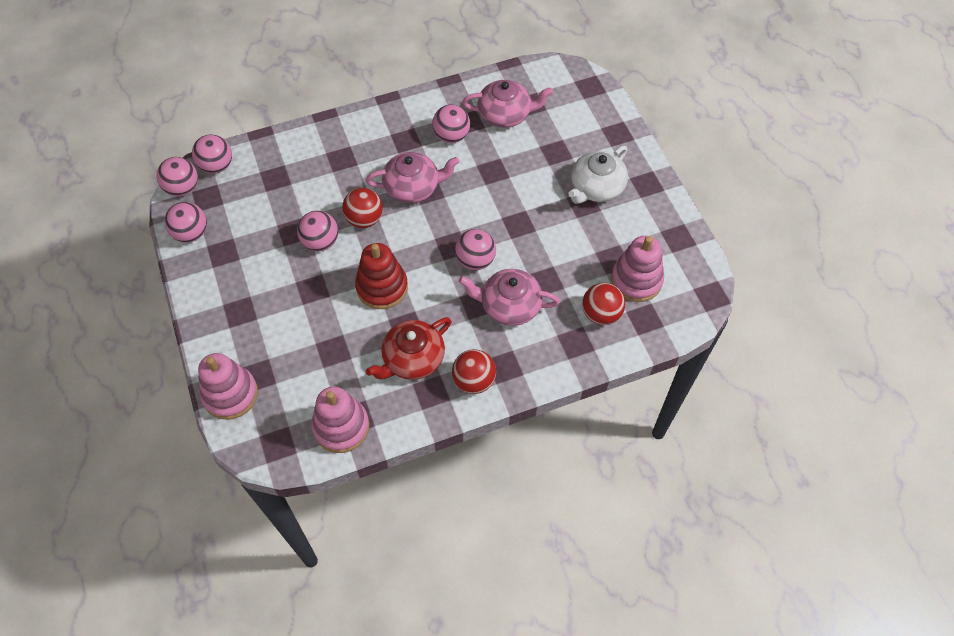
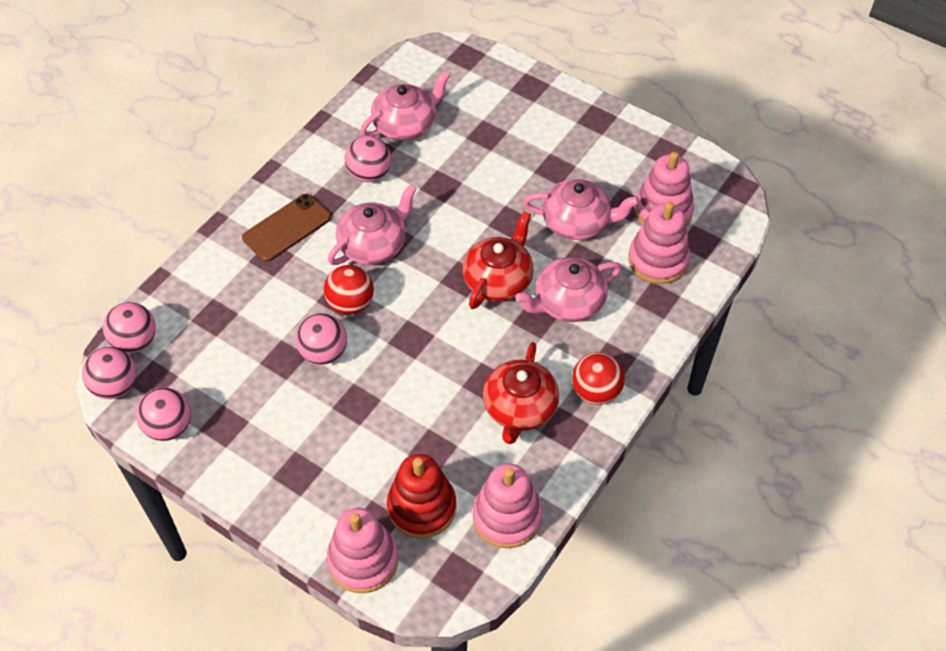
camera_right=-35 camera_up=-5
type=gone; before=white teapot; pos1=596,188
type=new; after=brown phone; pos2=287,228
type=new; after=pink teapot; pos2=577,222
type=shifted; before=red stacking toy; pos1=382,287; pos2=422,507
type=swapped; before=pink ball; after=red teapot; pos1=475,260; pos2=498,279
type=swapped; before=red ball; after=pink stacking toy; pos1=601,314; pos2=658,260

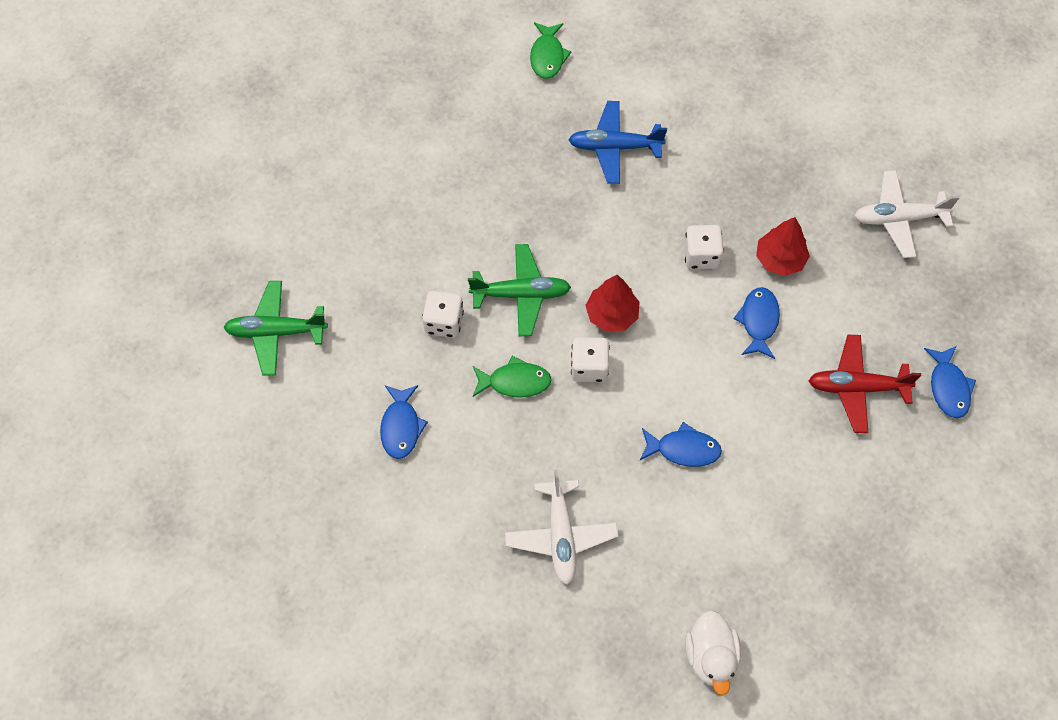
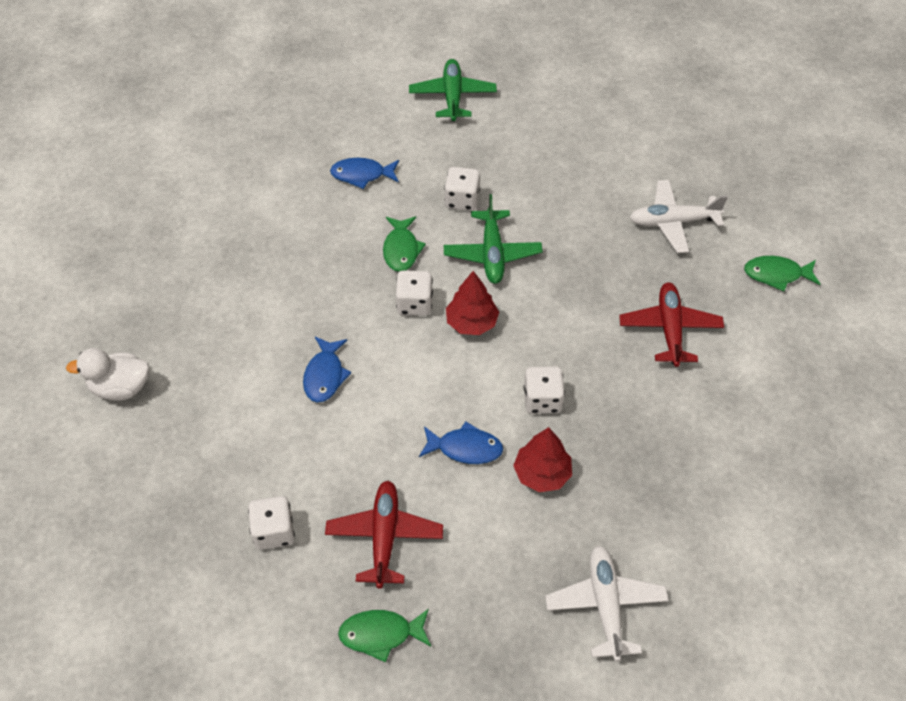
camera_right=90 camera_up=-10
type=new; after=white dice; pos2=274,532
type=shifted; before=white plane; pos1=561,536; pos2=673,222
type=repainted; before=blue plane; after=red plane; pos1=614,147; pos2=669,329
type=repainted; before=blue fish; after=green fish; pos1=948,387; pos2=381,634

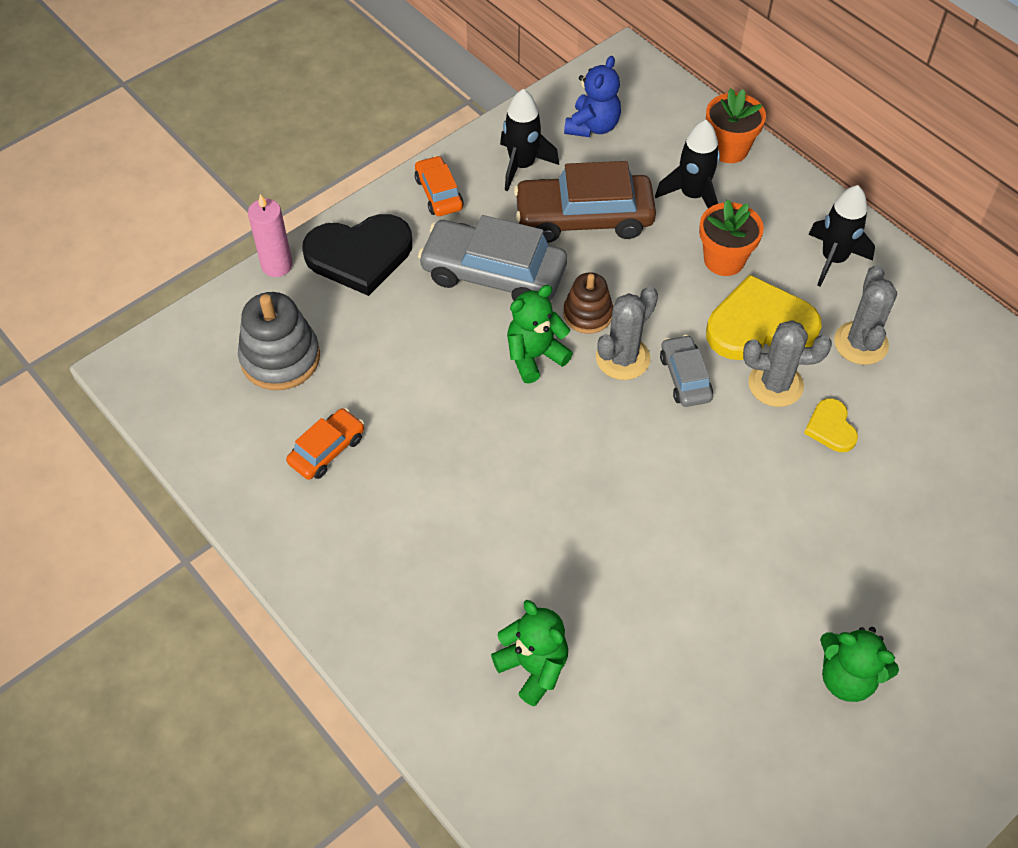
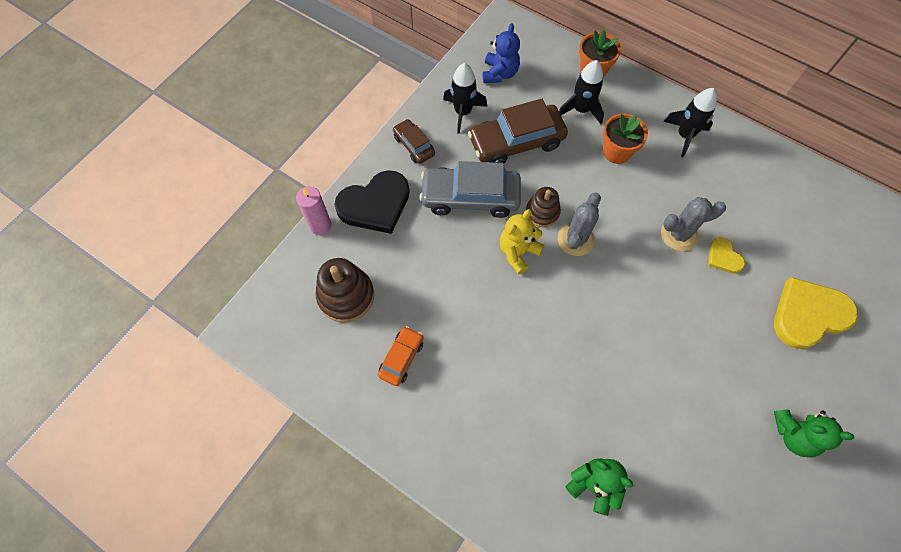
camera_right=-15 camera_up=10
type=gone; before=grey car; pos1=685,377
type=gone; before=grey cactus; pos1=860,343
type=shifted; before=yellow heart; pos1=760,325; pos2=808,315
type=repainted; before=grey stacking toy; after=brown stacking toy; pos1=280,358; pos2=346,296
type=repainted; before=orange car; after=brown car; pos1=439,193; pos2=414,145
type=repainted; before=green teddy bear; after=yellow teddy bear; pos1=534,356; pos2=518,252

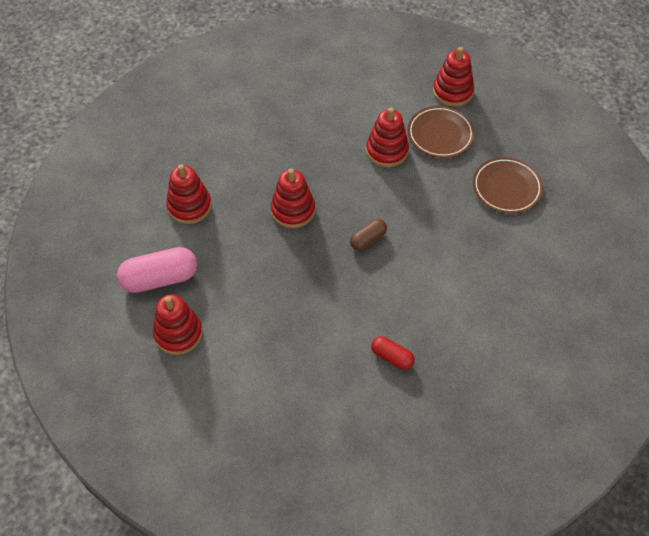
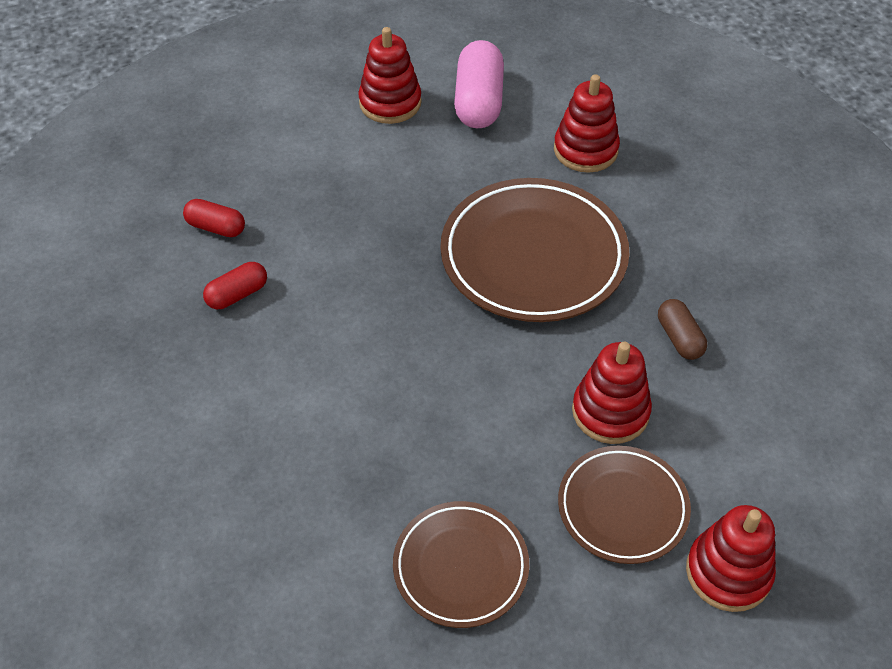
camera_right=110 camera_up=-5
type=new; after=red capsule; pos2=216,227
type=shifted; before=brown capsule; pos1=368,239; pos2=679,338
type=swapped; before=red stacking toy; after=brown plate; pos1=293,210; pos2=533,256

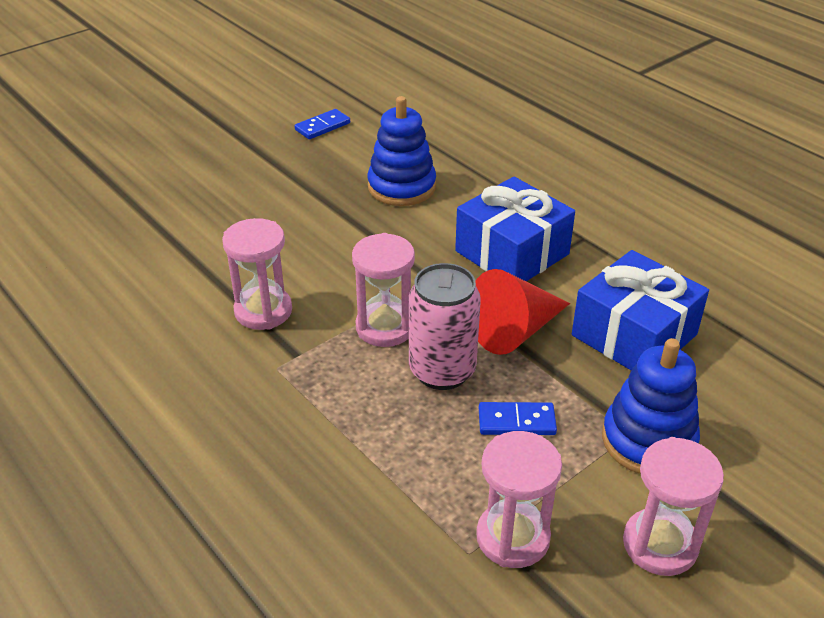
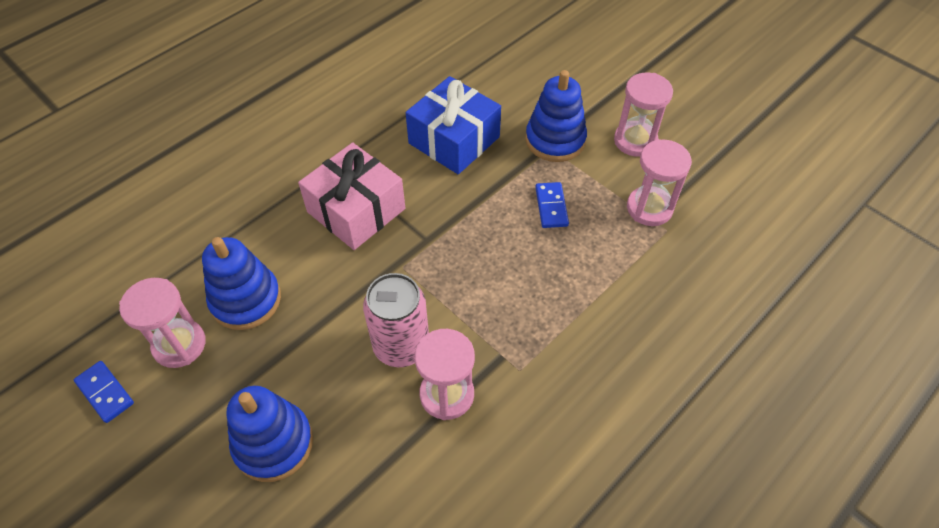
camera_right=-95 camera_up=15
type=gone; before=red cone; pos1=515,330
type=new; after=blue stacking toy; pos2=273,443
type=shifted; before=pink hourglass; pos1=385,327; pos2=179,345
type=shifted; before=pink can; pos1=442,371; pos2=401,346
type=repainted; before=blue gift; after=pink gift; pos1=512,252; pos2=356,210

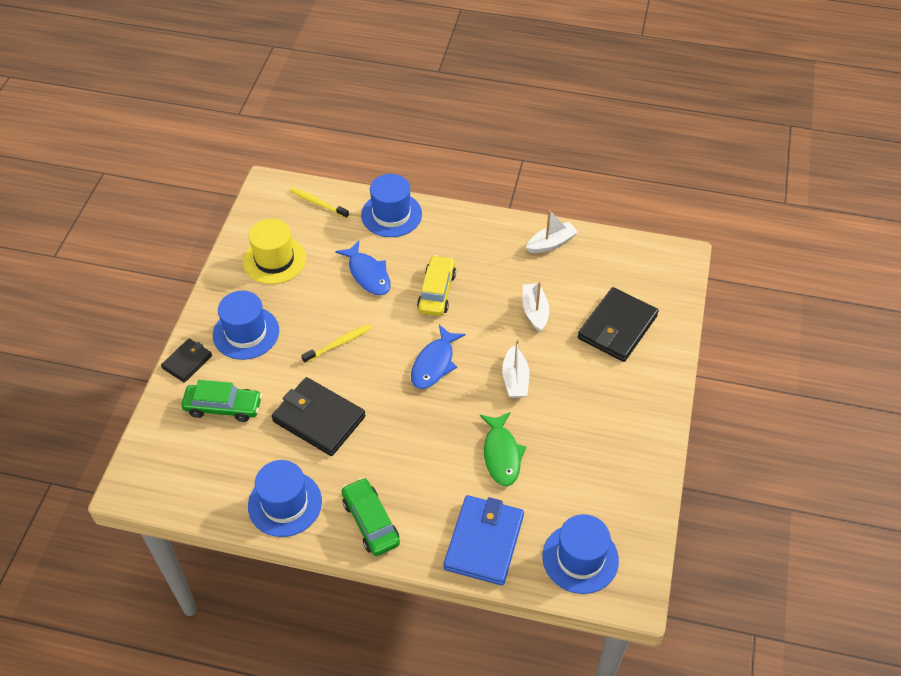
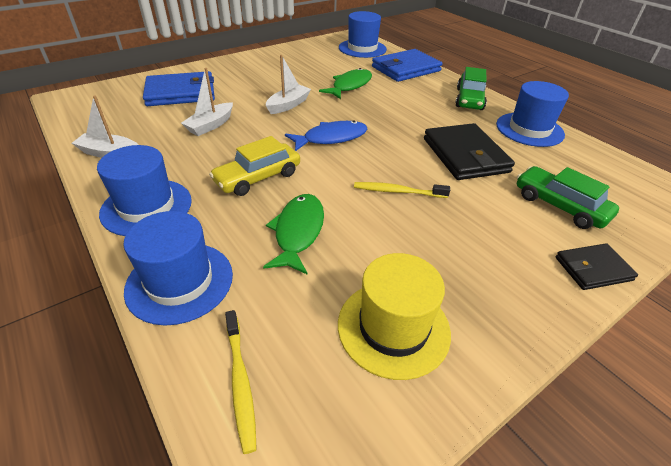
camera_right=-140 camera_up=-10
type=shifted; before=blue hat; pos1=246,333; pos2=146,207
type=repainted; before=blue fish; after=green fish; pos1=368,274; pos2=298,232
type=repainted; before=black wallet; after=blue wallet; pos1=617,327; pos2=181,93

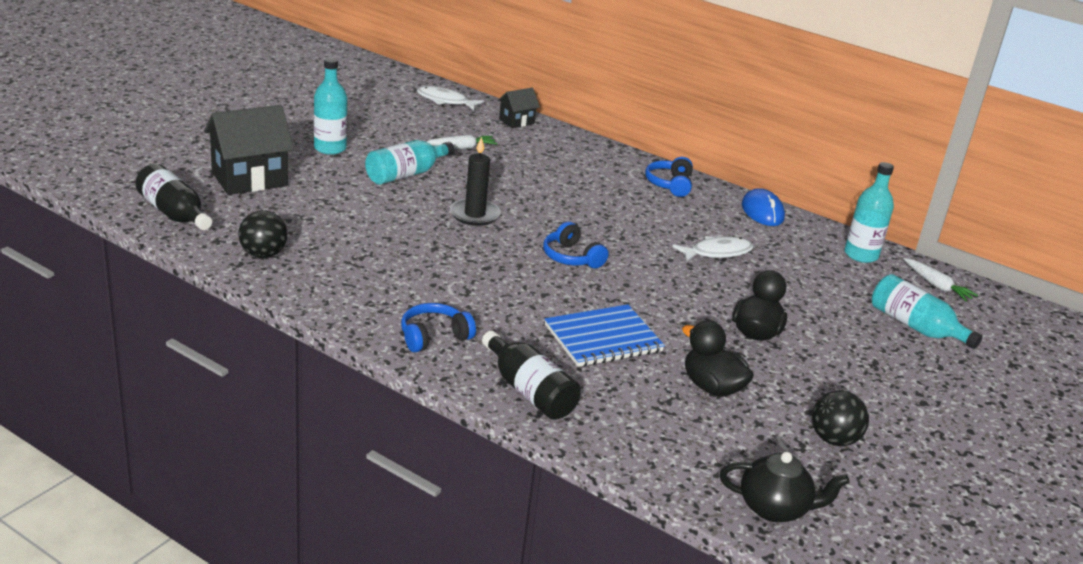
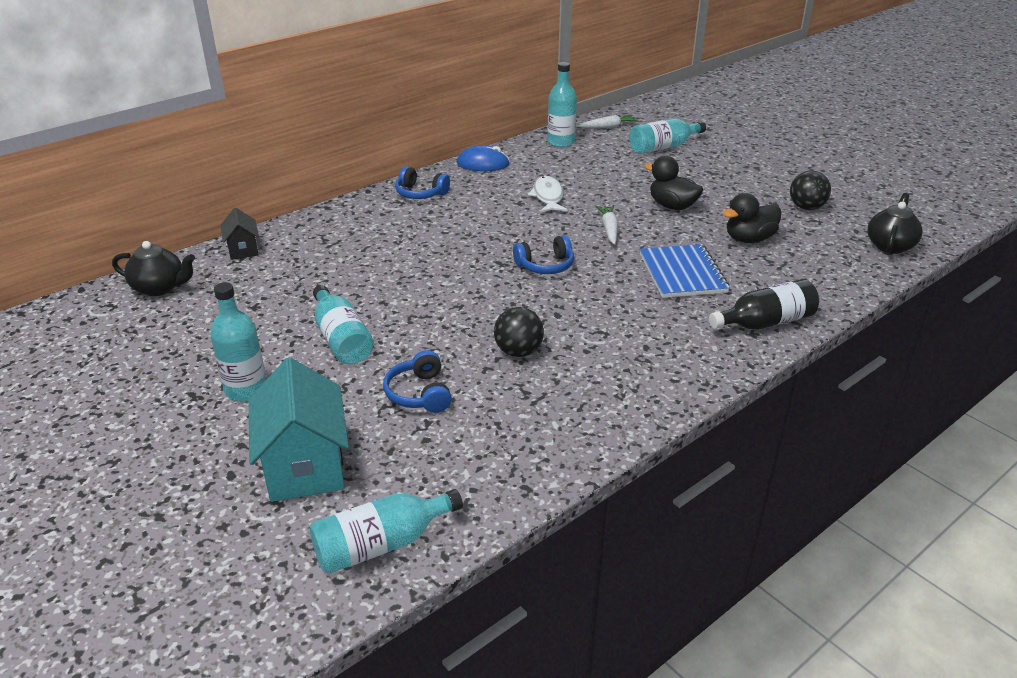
camera_right=-70 camera_up=5
type=gone; before=black candle; pos1=474,215
type=shifted; before=black ball; pos1=263,254; pos2=518,351
type=shifted; before=blue headphones; pos1=434,337; pos2=419,394
type=shifted; before=white carrot; pos1=461,148; pos2=609,229
type=swapped; before=white fish; after=black teapot; pos1=445,101; pos2=160,288
type=repainted; before=black bottle; after=turquoise bottle; pos1=174,213; pos2=381,544
type=repainted; before=black house; after=turquoise house; pos1=249,179; pos2=305,466

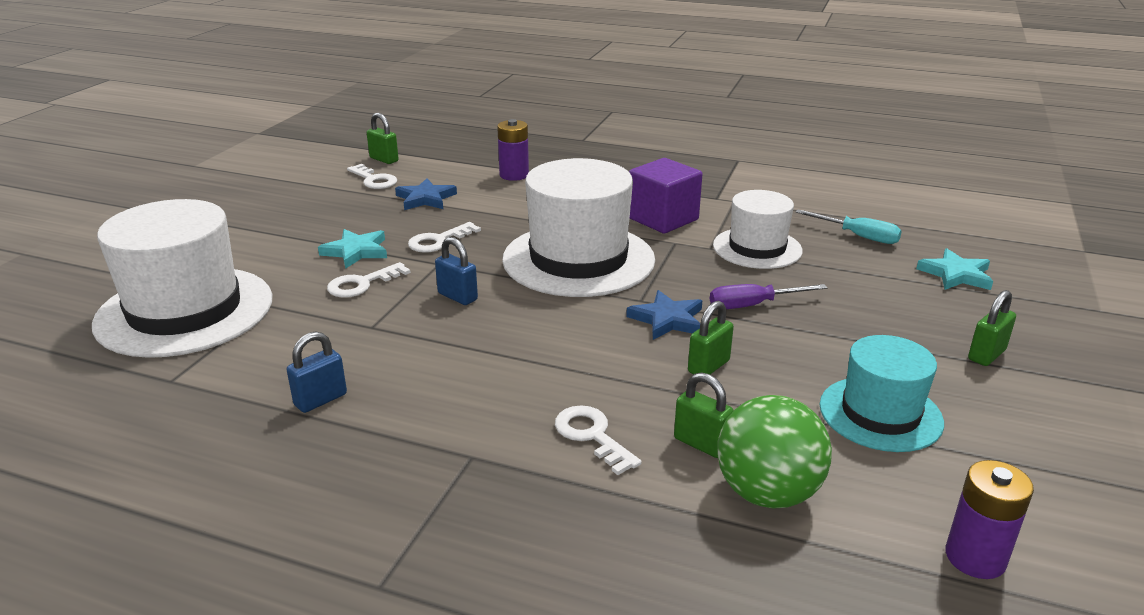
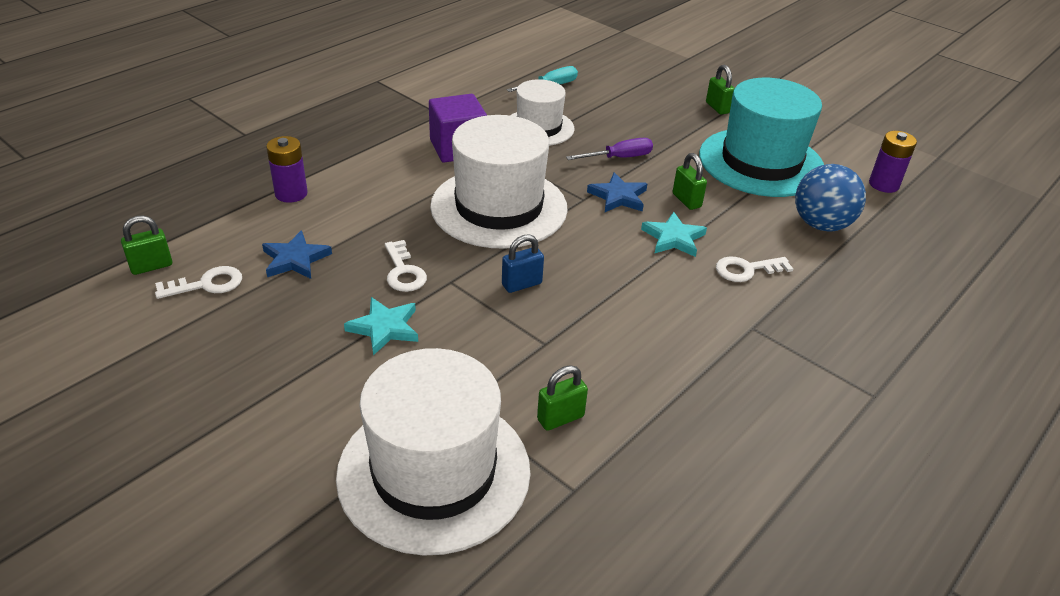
camera_right=-70 camera_up=10
type=gone; before=blue padlock; pos1=320,400
type=gone; before=white key; pos1=362,284
type=shifted; before=green padlock; pos1=701,444; pos2=560,418
type=shifted; before=turquoise star; pos1=956,274; pos2=673,238
type=repainted; before=green ball; after=blue ball; pos1=767,493; pos2=821,225
type=rotated; before=purple screwdriver; pos1=753,305; pos2=619,158; turn=-120
type=scaled; before=turquoise hat; pos1=880,414; pos2=761,162; scale=1.69

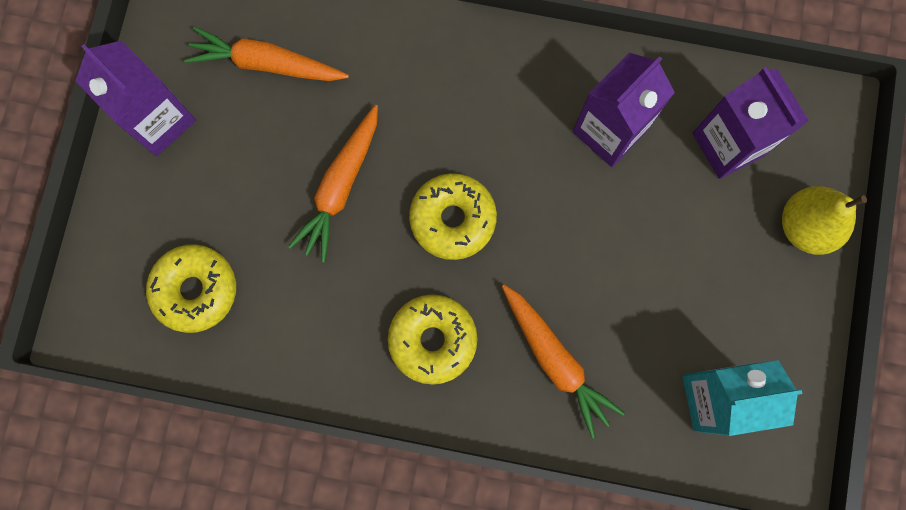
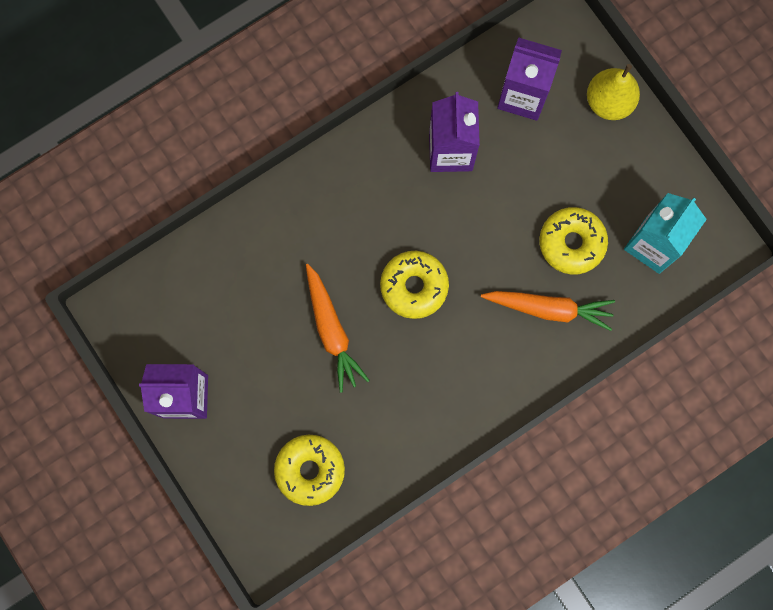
camera_right=-45 camera_up=0
type=gone; before=orange carrot; pos1=266,64
type=shifted; before=yellow donut; pos1=432,340; pos2=571,243

